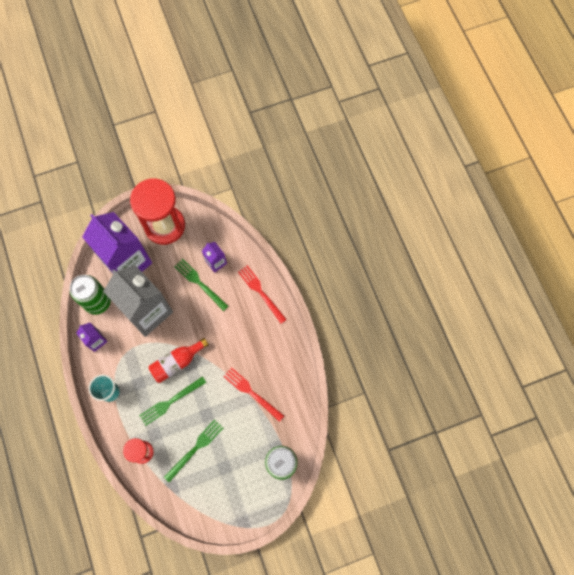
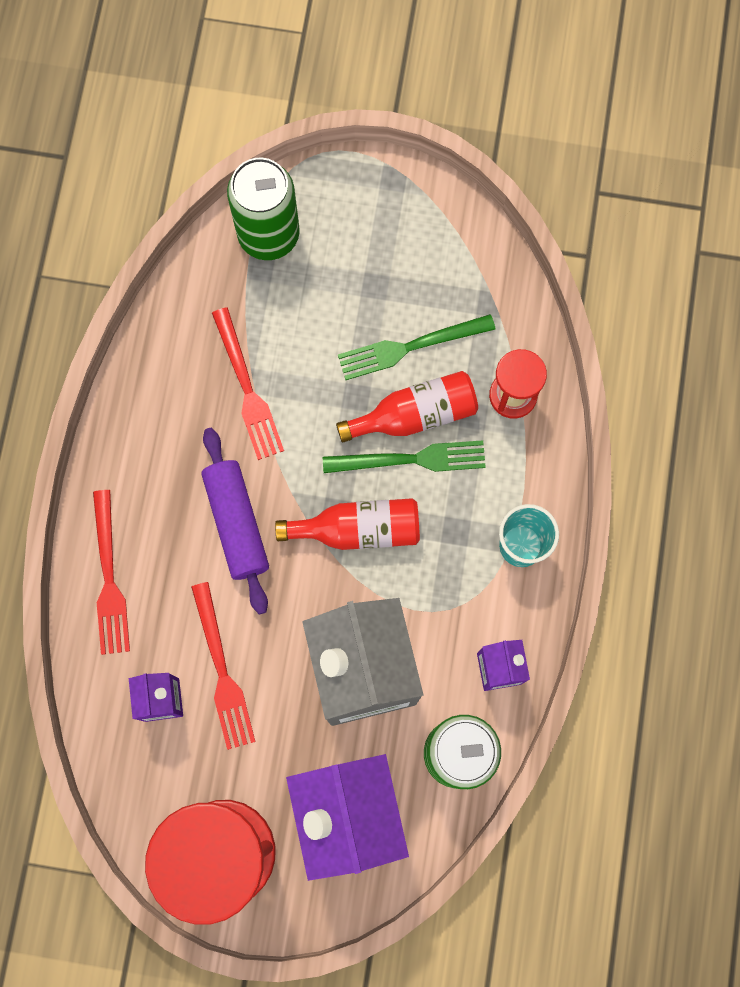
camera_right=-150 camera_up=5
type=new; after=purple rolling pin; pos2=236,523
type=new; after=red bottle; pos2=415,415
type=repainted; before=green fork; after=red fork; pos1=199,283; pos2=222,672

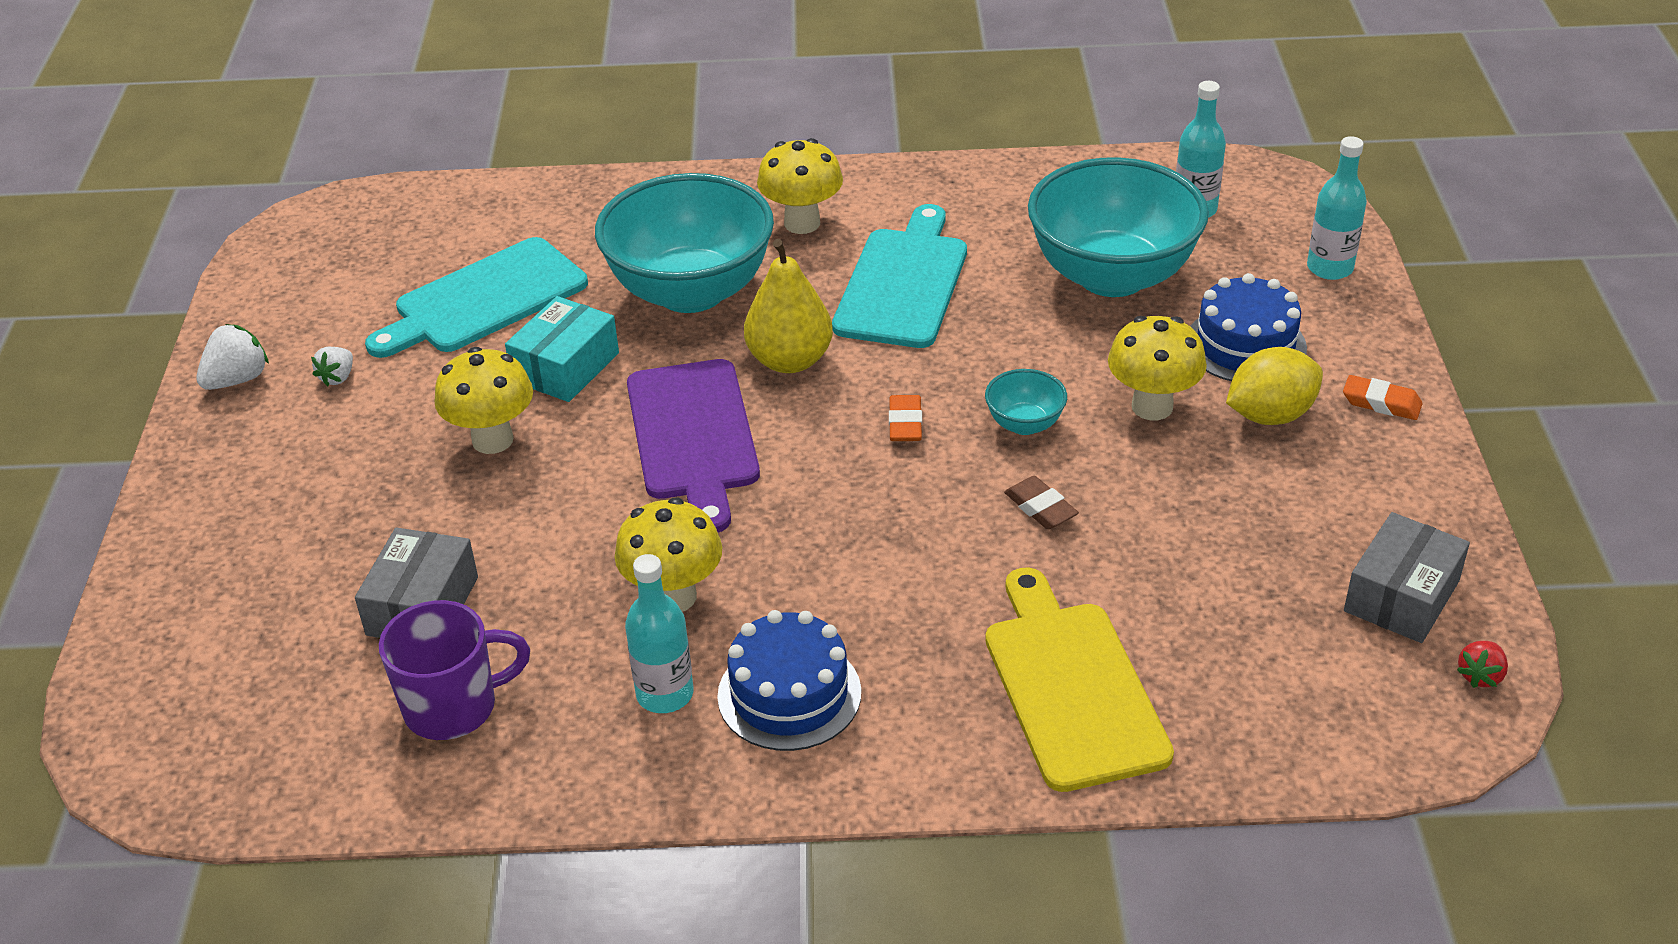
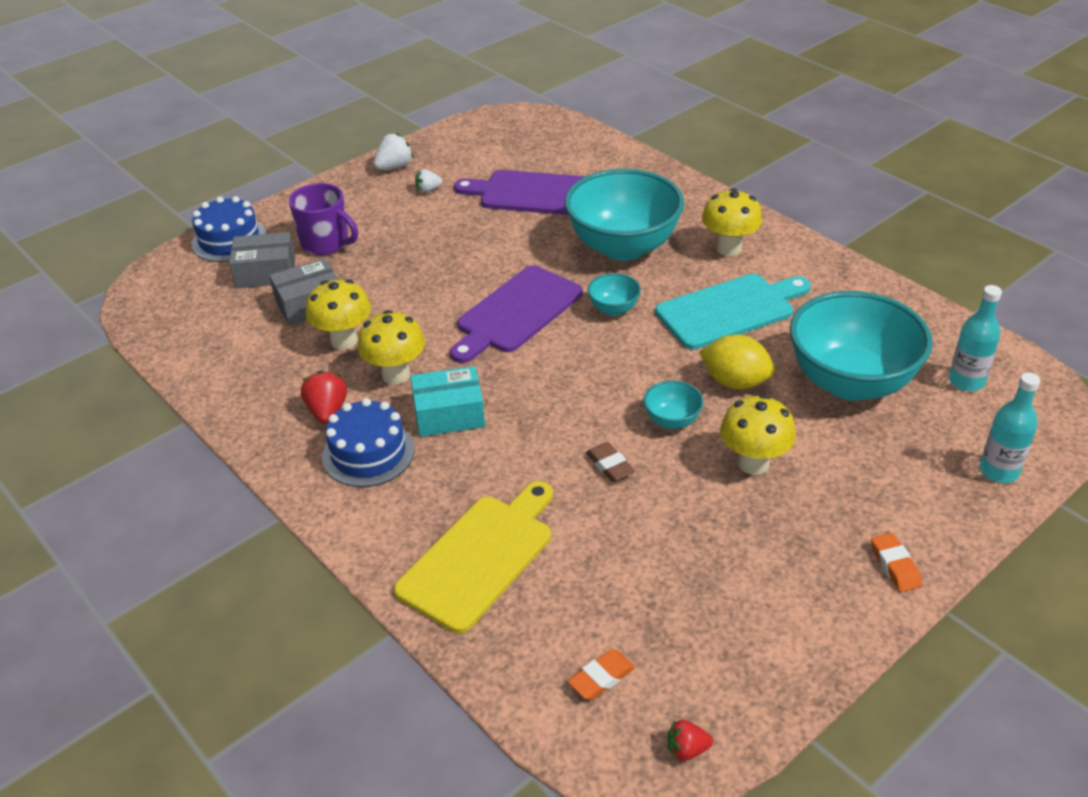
camera_right=50 camera_up=0
type=shifted; before=purple mug; pos1=453,707; pos2=326,243
type=shifted; before=yellow mushroom; pos1=492,440; pos2=344,341
type=shifted; before=turquoise box; pos1=565,367; pos2=449,414
type=shifted; before=orange eraser; pos1=905,423; pos2=601,678
type=shifted; before=blue cake; pos1=1245,345; pos2=229,240
type=shifted; before=yellow lemon; pos1=1270,415; pos2=735,382
type=shifted; before=grey box; pos1=1401,596; pos2=266,272
type=swapped; before=turquoise bottle; after=red strawberry; pos1=665,694; pos2=327,411
type=swapped; before=yellow pear; after=turquoise bowl; pos1=789,360; pos2=613,309
type=repainted; before=turquoise cutting board; after=purple cutting board; pos1=484,300; pos2=532,194
type=rotated; before=white strawberry; pos1=237,379; pos2=394,167; turn=-45
type=rotated; before=brown eraser; pos1=1040,508; pos2=610,465; turn=-45

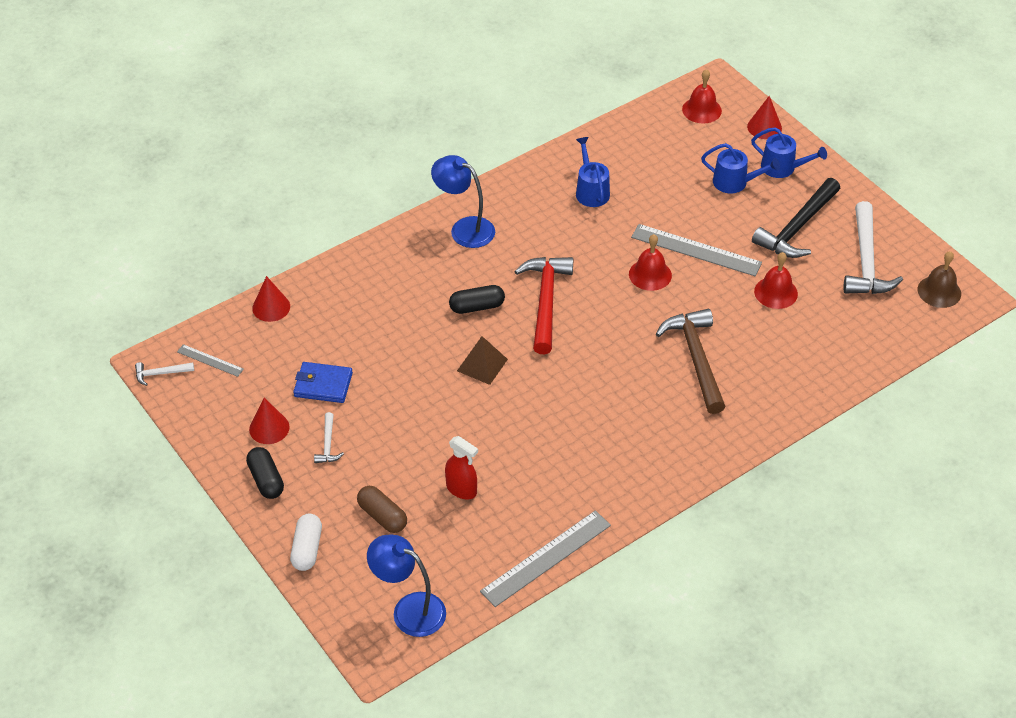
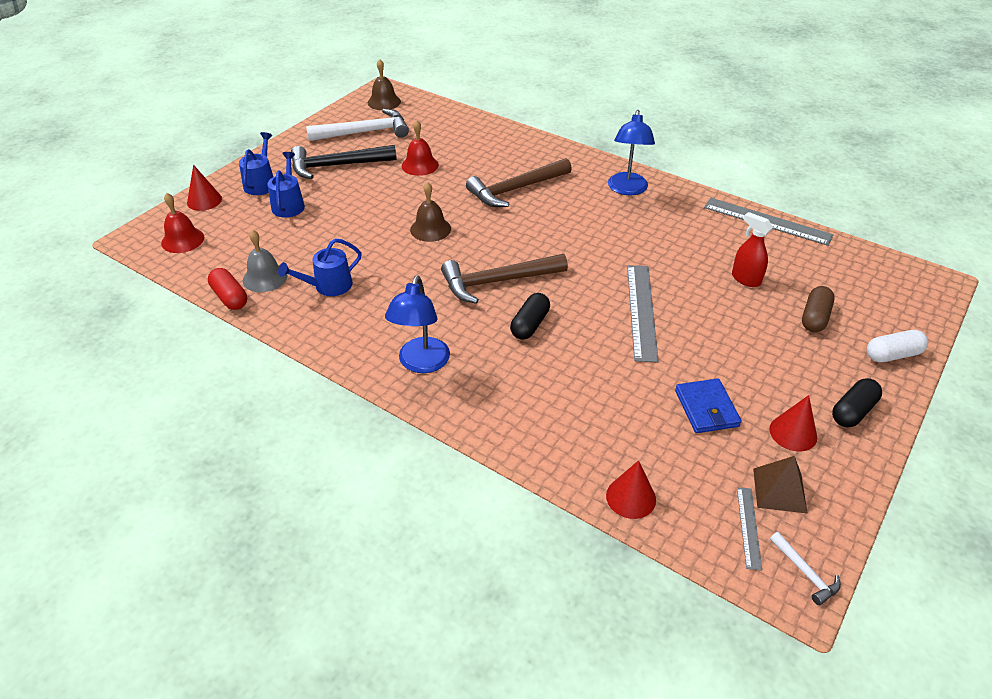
camera_right=-110 camera_up=-5
type=gone; before=white hammer; pos1=328,444
type=new; after=red capsule; pos2=230,297
type=new; after=grey bell; pos2=265,278
type=shifted; before=blue lamp; pos1=409,609; pos2=627,189
type=shifted; before=brown pyramid; pos1=482,365; pos2=779,490
type=shifted; before=grey ruler; pos1=696,250; pos2=641,311
type=repainted; before=red hammer; after=brown hammer; pos1=545,302; pos2=498,282
type=repainted; before=red bell; after=brown bell; pos1=650,274; pos2=430,229
type=rotated; before=red spray bottle; pos1=461,489; pos2=745,279; turn=-60
type=rotated; before=black capsule; pos1=477,307; pos2=530,325; turn=60
type=rotated; before=black hammer; pos1=797,227; pos2=337,166; turn=150

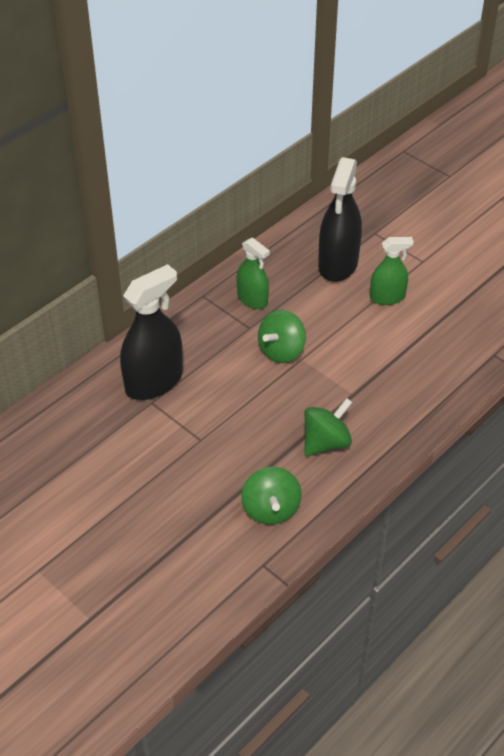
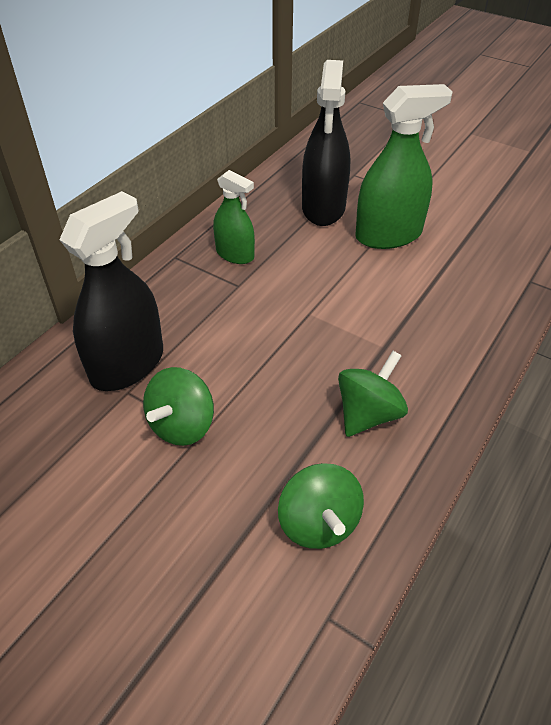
camera_right=-10 camera_up=0
type=shifted; before=green spinning top; pos1=281,351; pos2=182,425
type=scaled; before=green spray bottle; pos1=387,297; pos2=388,235; scale=1.69

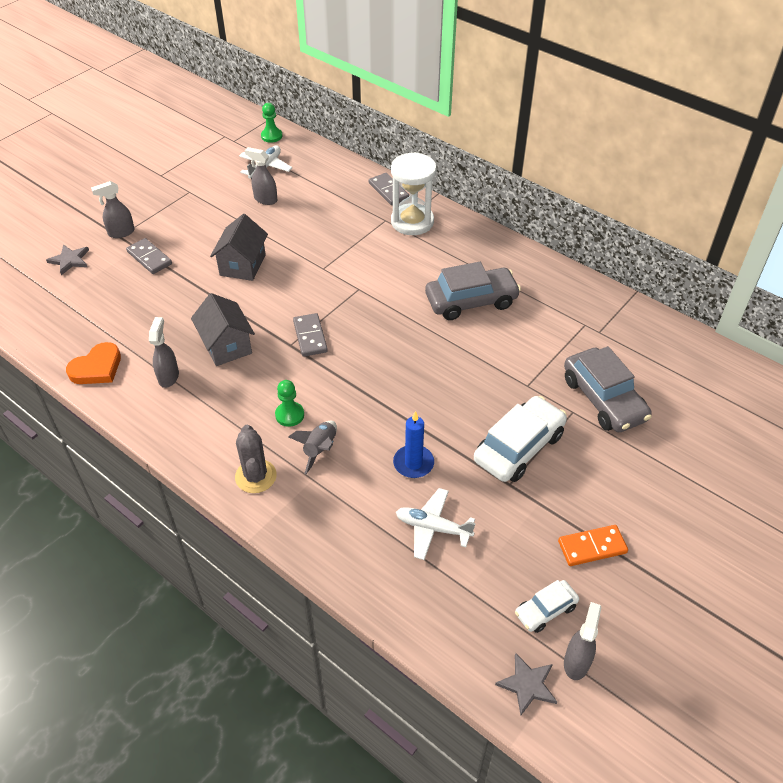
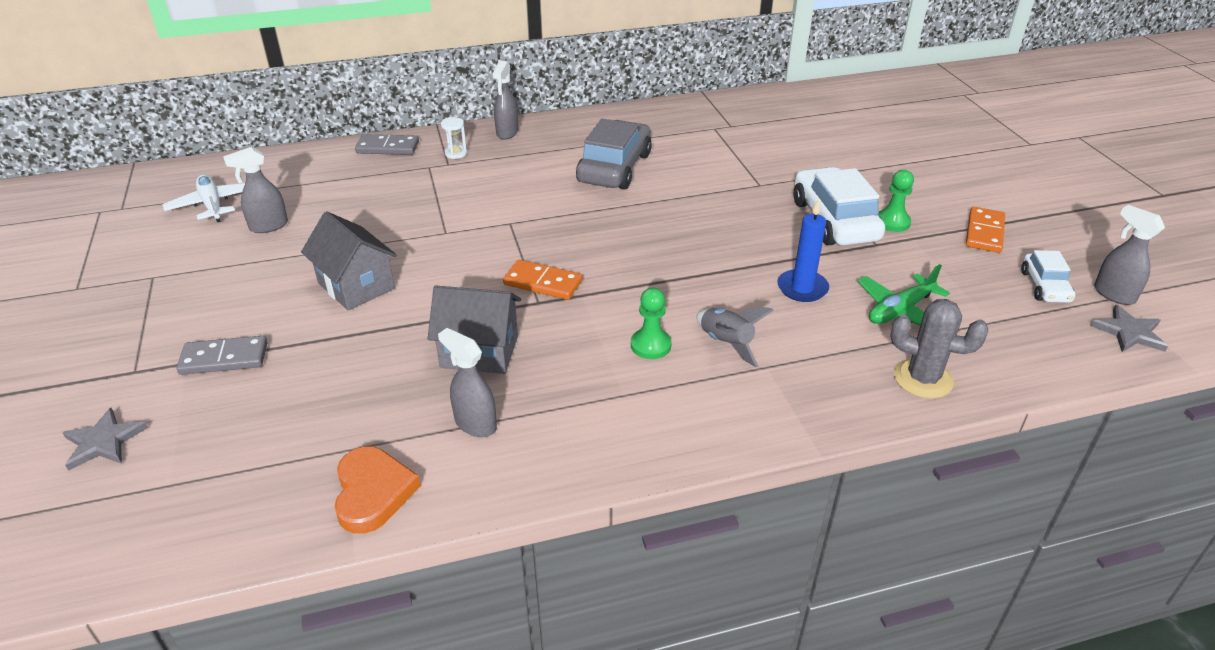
camera_right=-55 camera_up=-10
type=gone; before=grey car; pos1=604,399
type=shifted; before=grey spray bottle; pos1=121,233; pos2=507,133
type=shifted; before=grey cactus; pos1=256,476; pos2=923,379
type=shifted; before=green pawn; pos1=271,136; pos2=892,222
type=repainted; before=grey domino; after=orange domino; pos1=310,336; pos2=542,283
type=repainted; before=white plane; after=green plane; pos1=433,528; pos2=900,311
type=scaled; before=white hourglass; pos1=412,222; pos2=456,153; scale=0.4

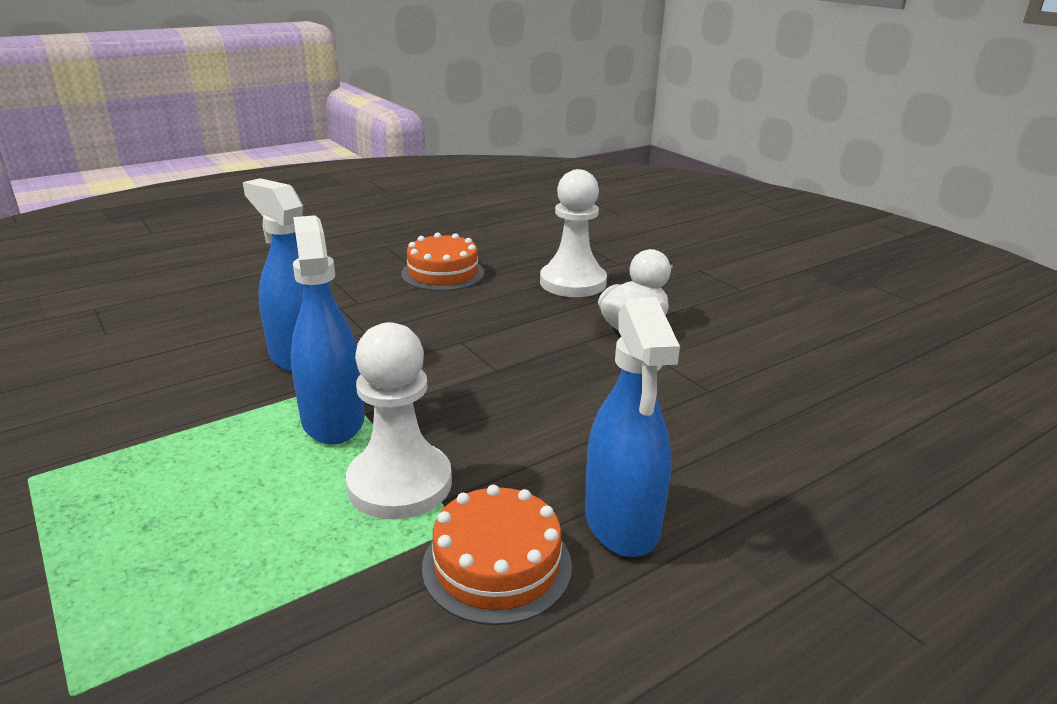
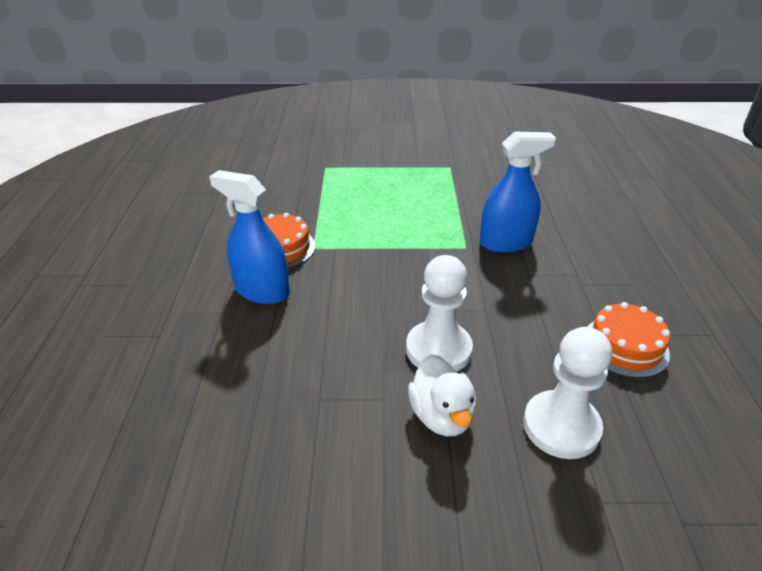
camera_right=125 camera_up=10
type=gone; before=blue spray bottle; pos1=333,419
type=shifted; before=white pawn; pos1=399,484; pos2=438,349

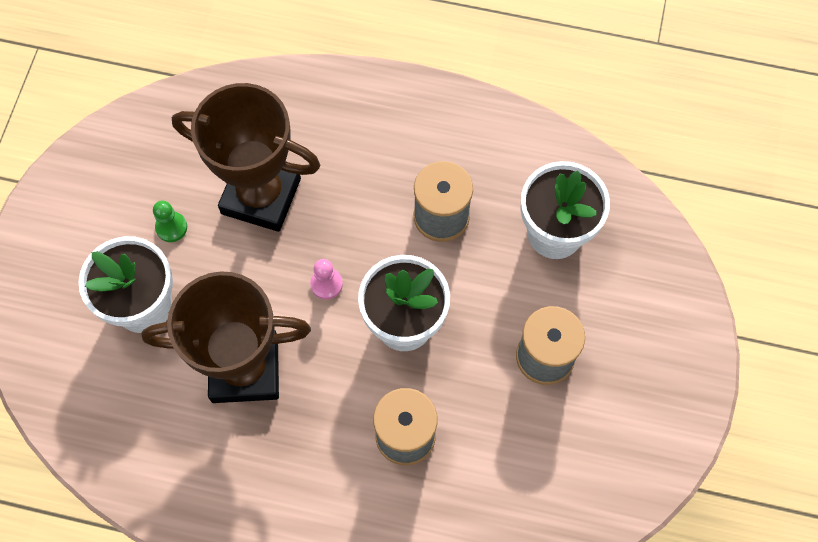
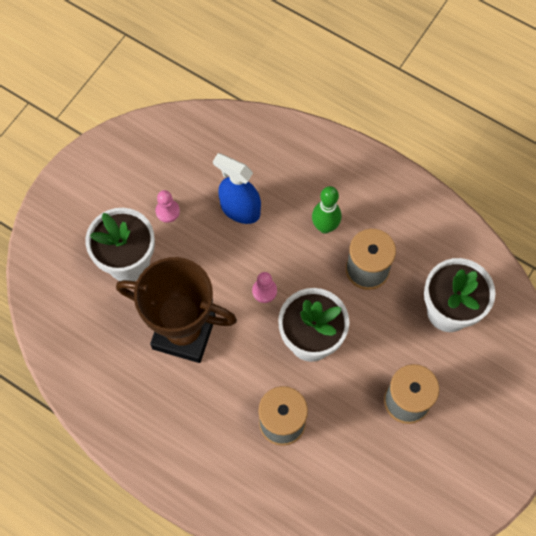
camera_right=20 camera_up=0
type=new; after=green bowling pin; pos2=325,227
type=swapped; before=brown trophy; after=blue spray bottle; pos1=261,196; pos2=240,210
type=repainted; before=green pawn; after=pink pawn; pos1=171,227; pos2=167,211

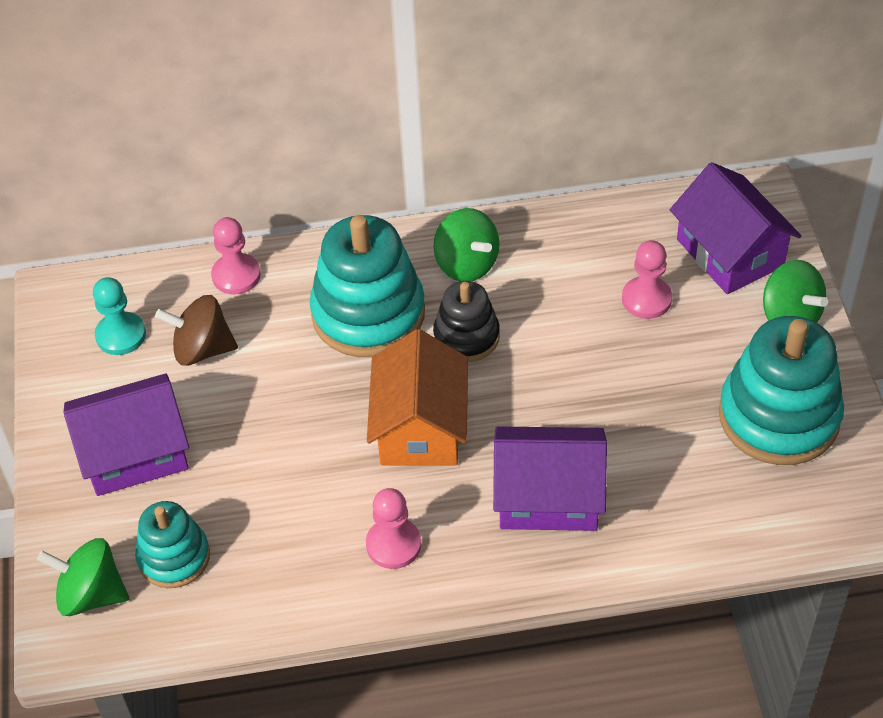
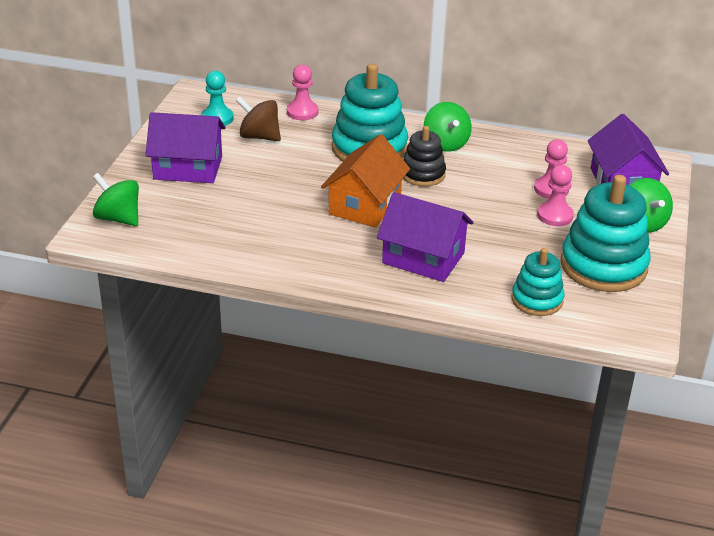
camera_right=20 camera_up=-15
type=shifted; before=turquoise stacking toy; pos1=174,557; pos2=537,300
type=shifted; before=pink pawn; pos1=393,545; pos2=555,215

